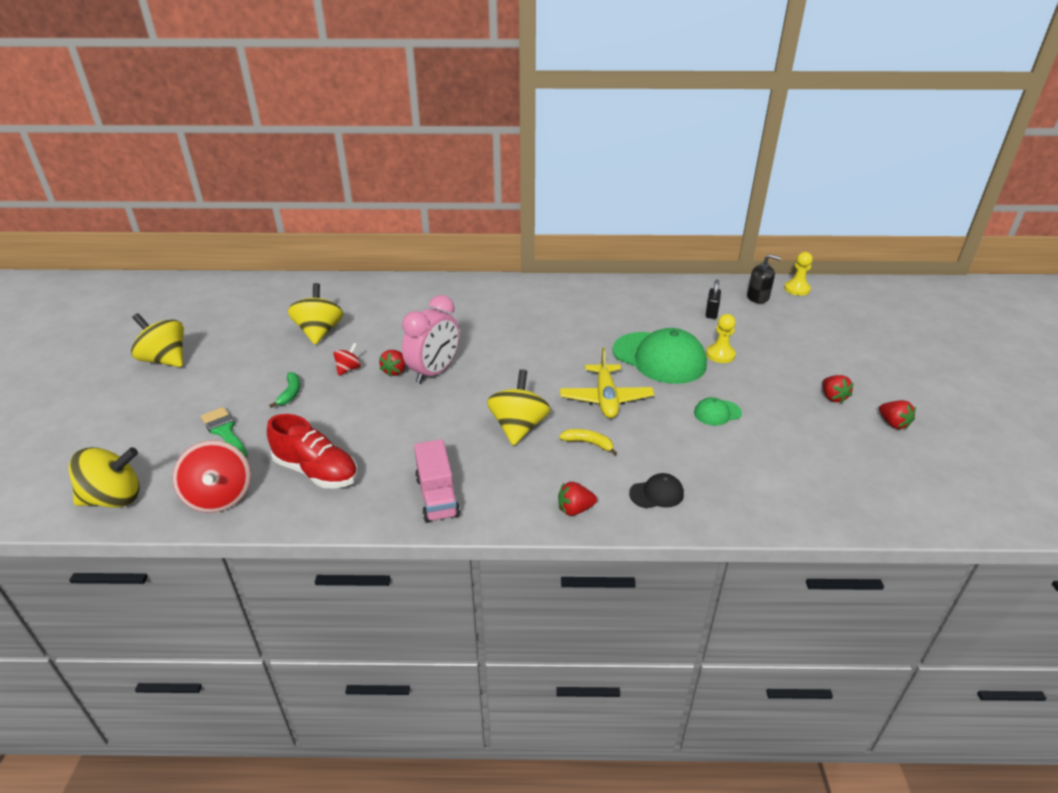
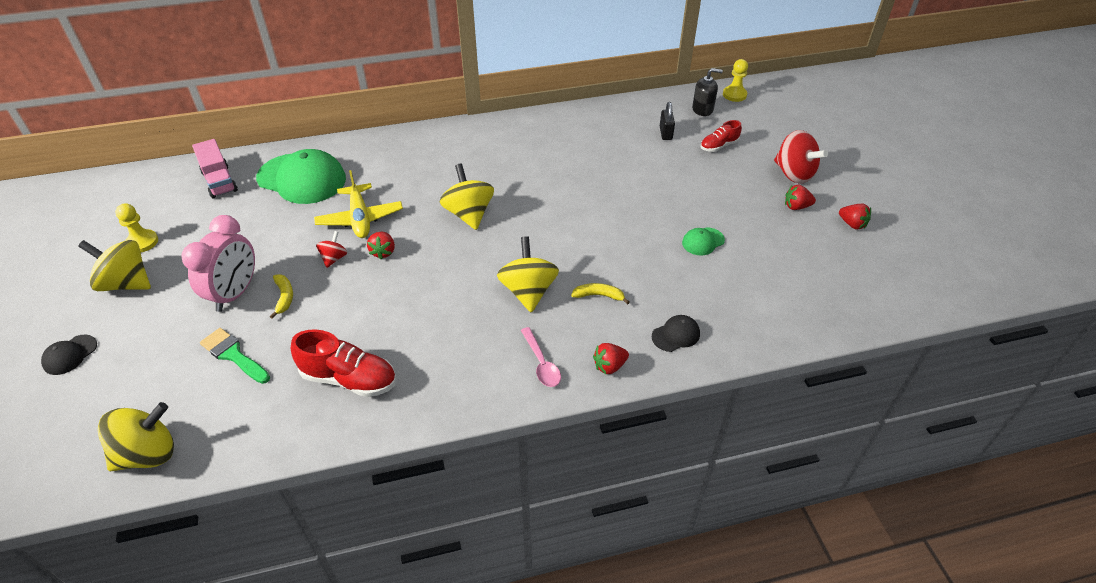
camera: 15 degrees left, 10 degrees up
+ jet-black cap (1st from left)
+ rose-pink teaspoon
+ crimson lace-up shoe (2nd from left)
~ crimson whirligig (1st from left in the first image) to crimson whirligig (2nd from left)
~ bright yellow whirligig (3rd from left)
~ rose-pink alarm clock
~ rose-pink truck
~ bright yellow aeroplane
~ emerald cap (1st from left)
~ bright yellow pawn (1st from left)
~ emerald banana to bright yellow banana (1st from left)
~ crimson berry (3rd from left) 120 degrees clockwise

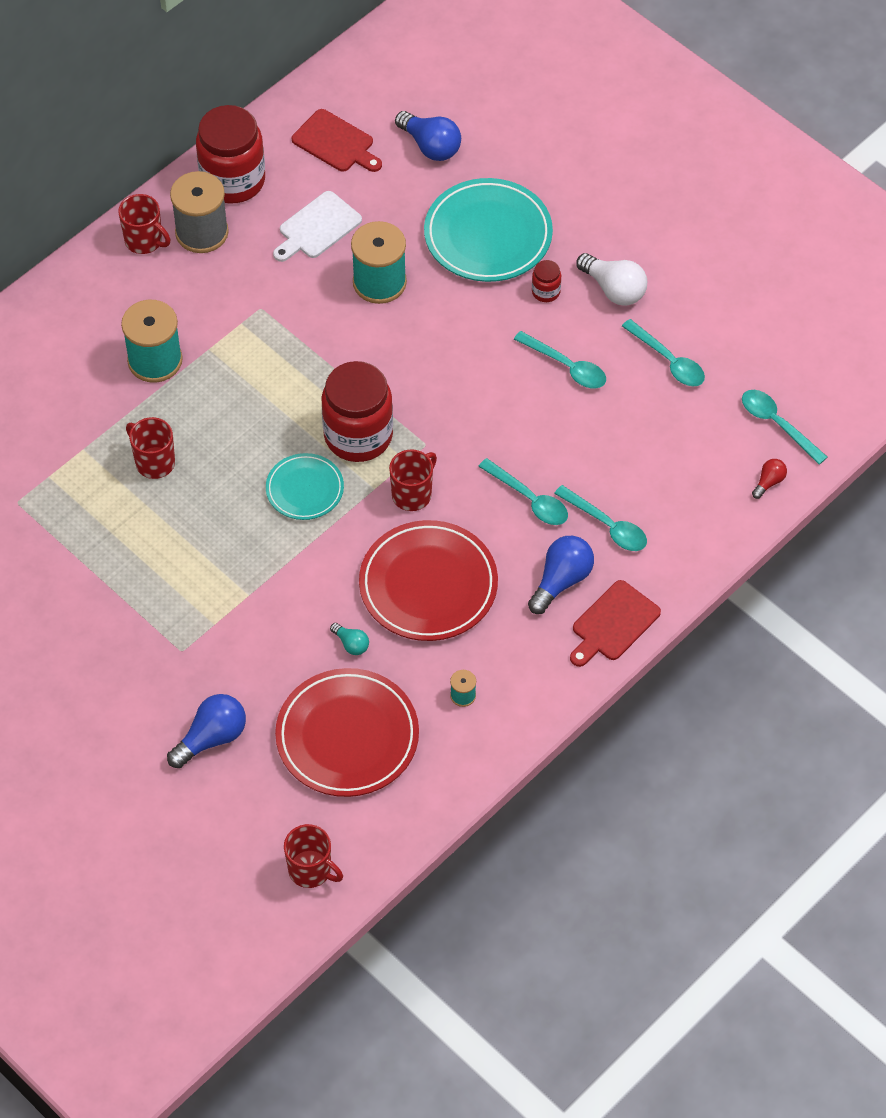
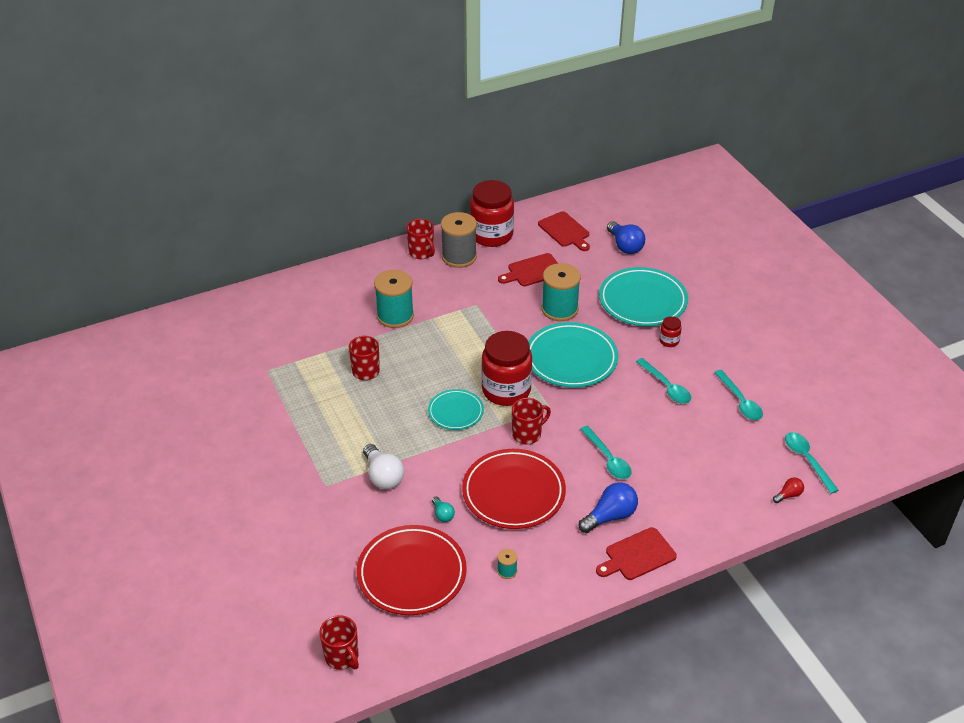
camera: 20 degrees right, 15 degrees down
- blue lightbulb (1st from left)
- teal teaspoon (3rd from left)
+ teal flat dish (2nd from left)
~ white lightbulb
~ white bread board to crimson bread board (1st from left)

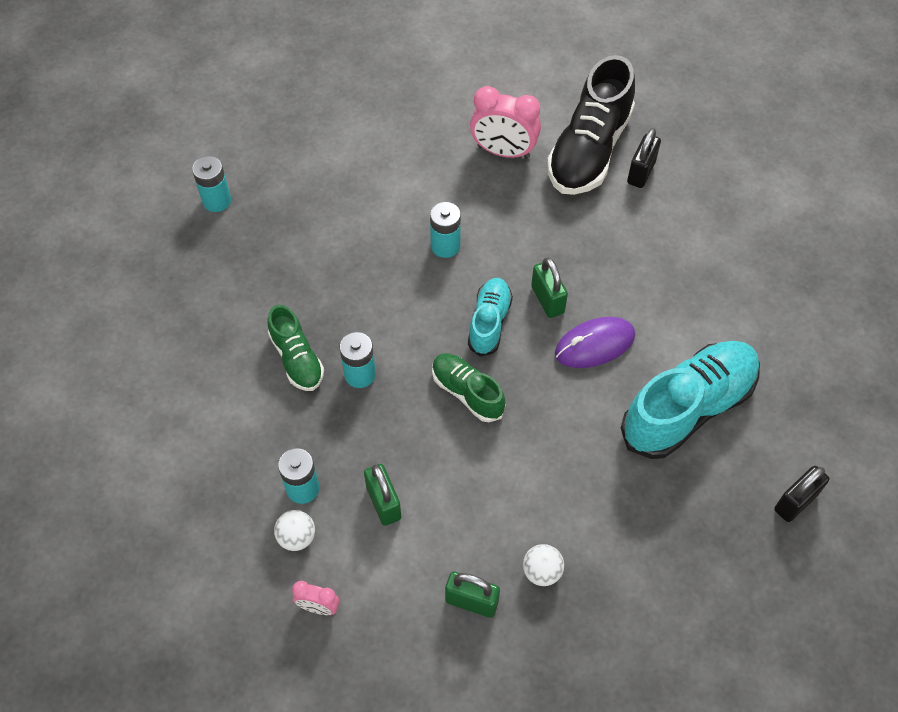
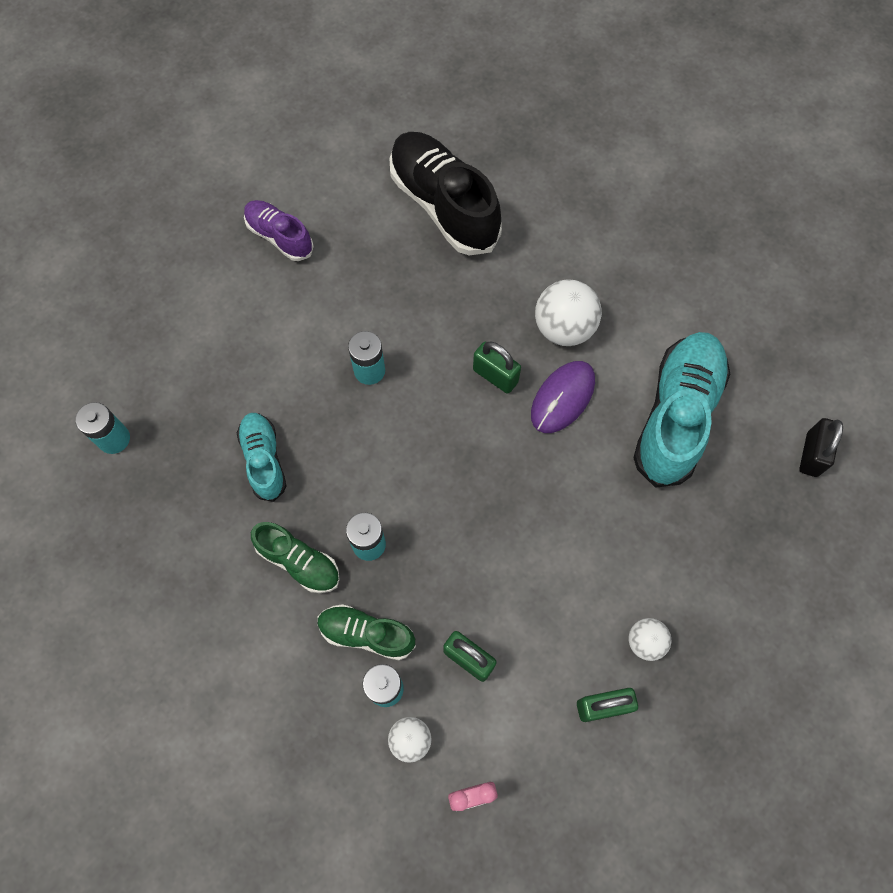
camera: 30 degrees left, 10 degrees up
- rose-pink alarm clock (2nd from left)
- jet-black small lock (1st from left)
+ purple lace-up shoe
+ white play ball (2nd from left)
~ emerald lace-up shoe (2nd from left)
~ teal lace-up shoe (1st from left)
~ jet-black lace-up shoe 150 degrees clockwise

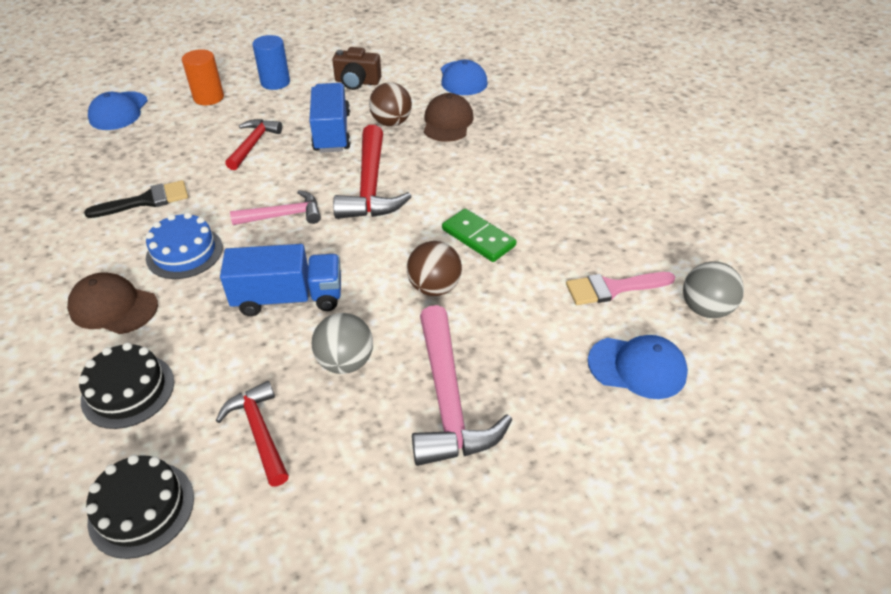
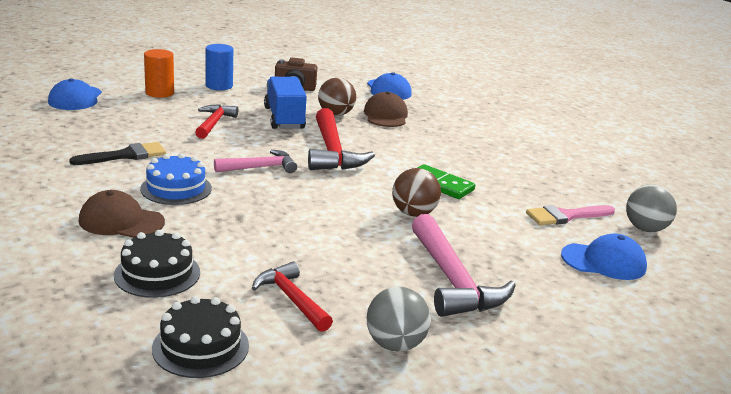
camera: 10 degrees left, 20 degrees down
- blue truck (1st from left)
~ grey play ball (1st from left)

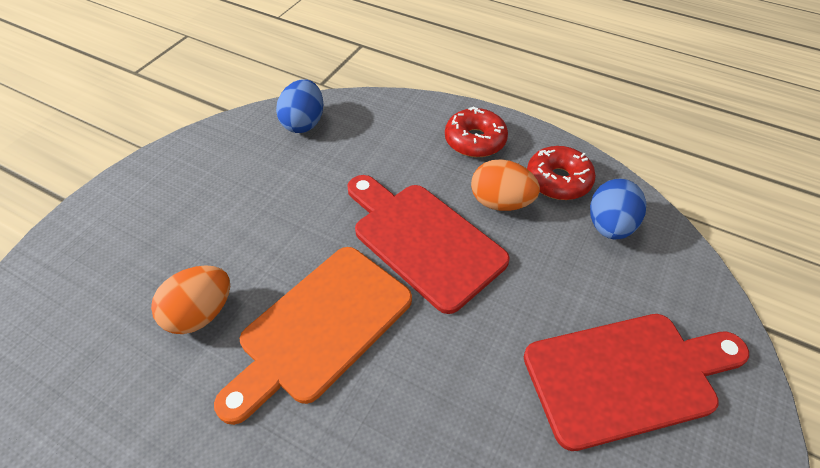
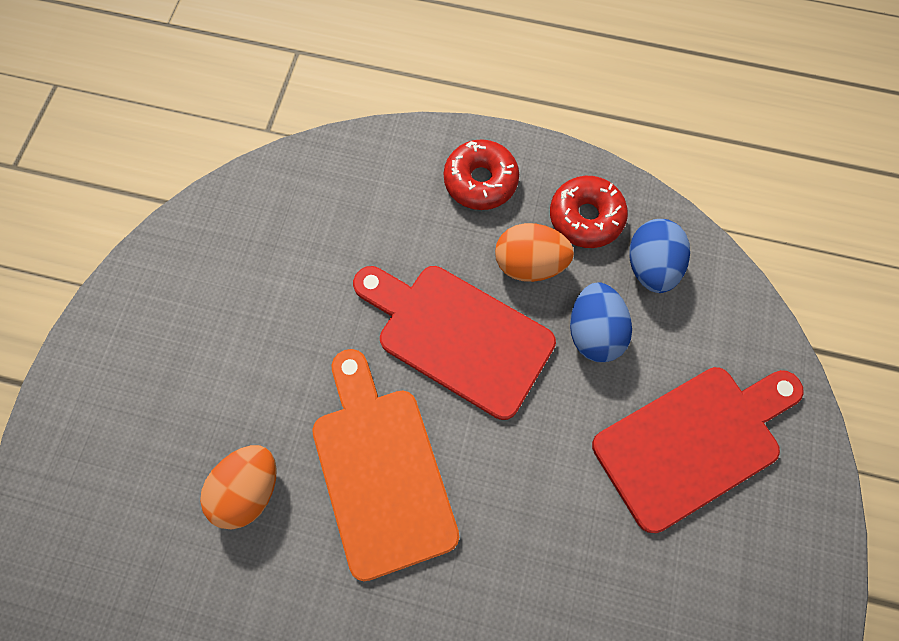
camera: 15 degrees left, 20 degrees up
~ blue egg shape (1st from left)
~ orange bread board 135 degrees clockwise

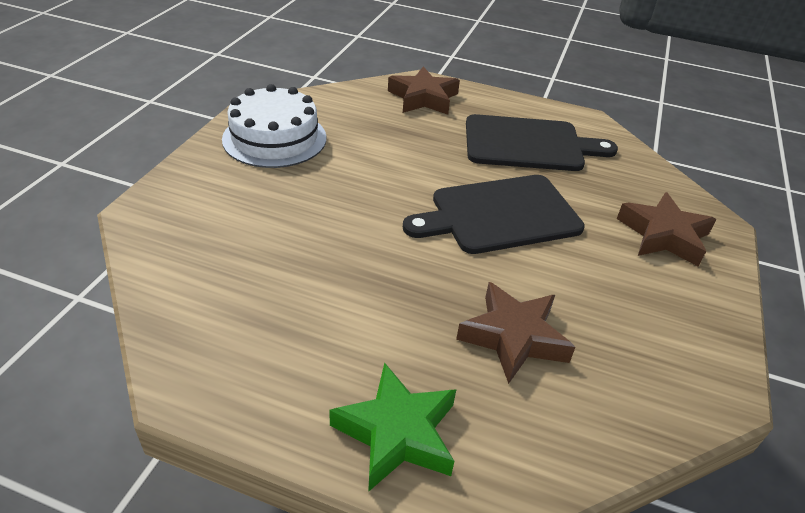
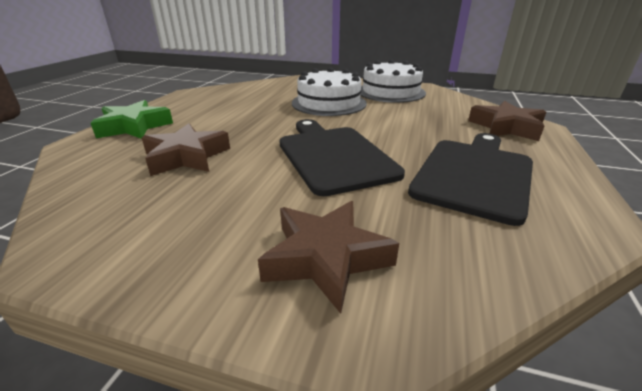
camera: 90 degrees right, 10 degrees down
+ white cake (1st from left)
~ jet-black bread board (2nd from left) 150 degrees counterclockwise

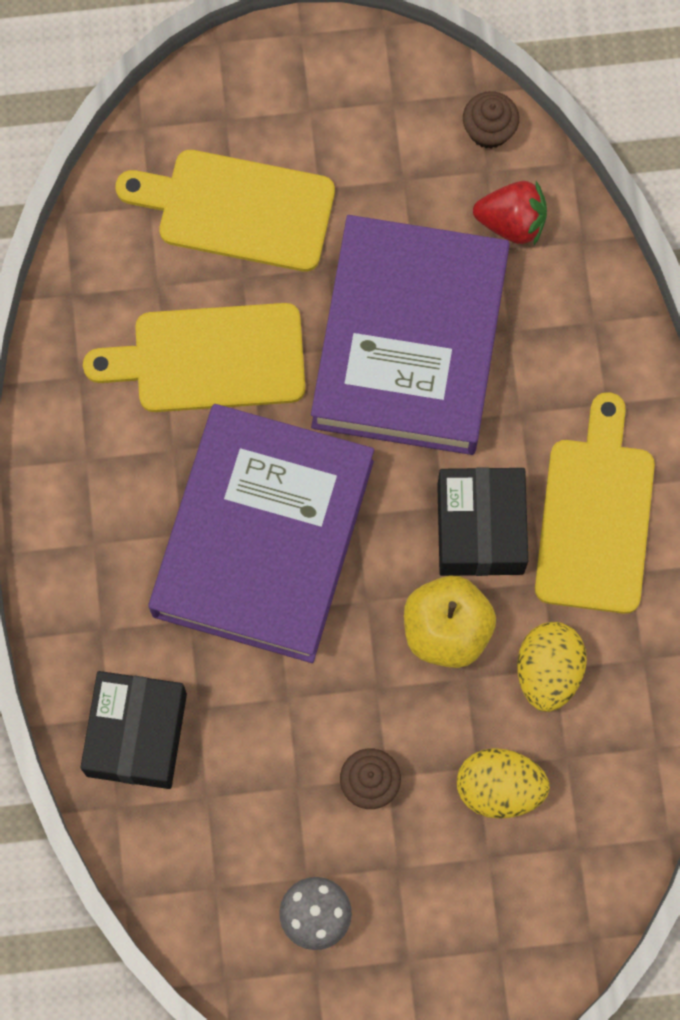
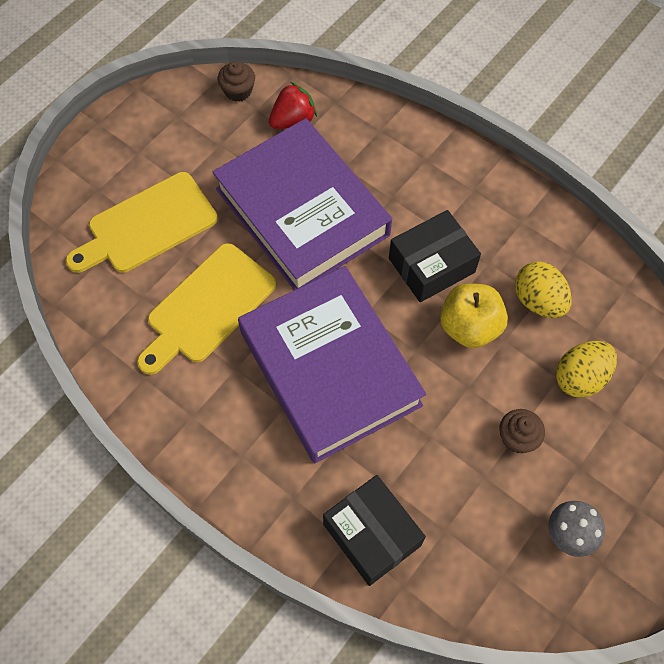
camera: 45 degrees left, 10 degrees down
- bright yellow bread board (3rd from left)
~ jet-black package (2nd from left) 75 degrees counterclockwise

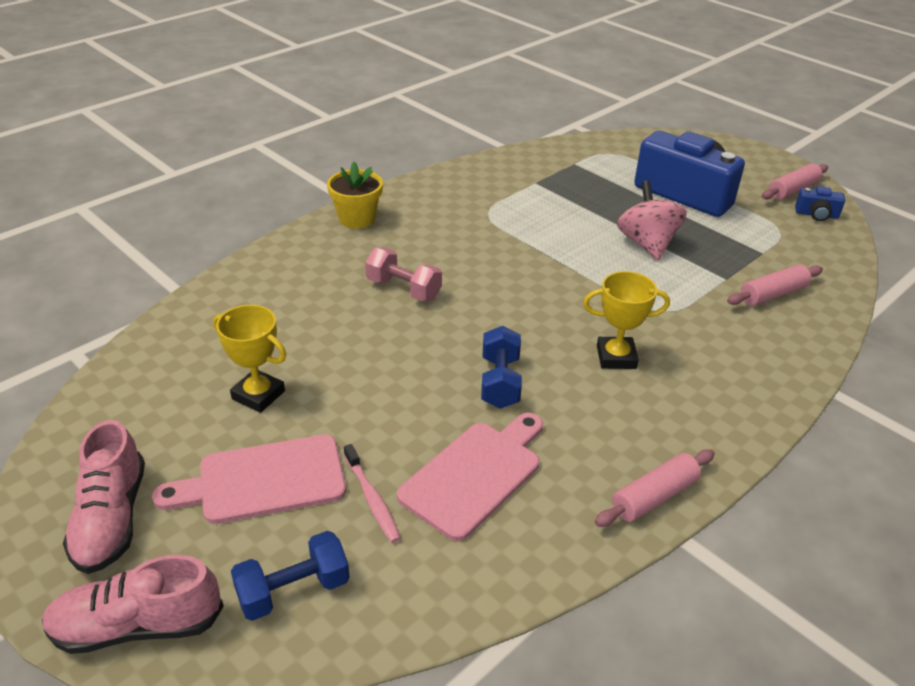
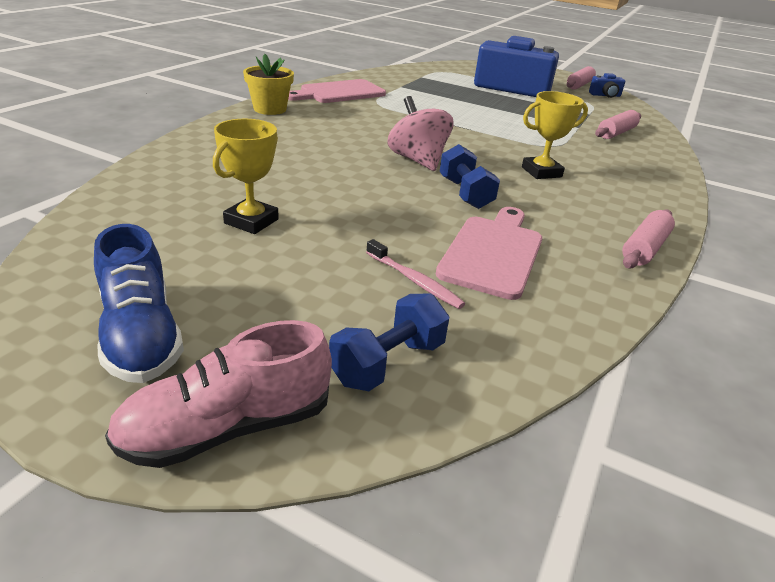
camera: 20 degrees left, 5 degrees down
- rose-pink dumbbell
~ rose-pink bread board (1st from left)
~ rose-pink whirligig
~ rose-pink lace-up shoe (1st from left) to blue lace-up shoe
~ bright yellow award cup (1st from left) 75 degrees counterclockwise

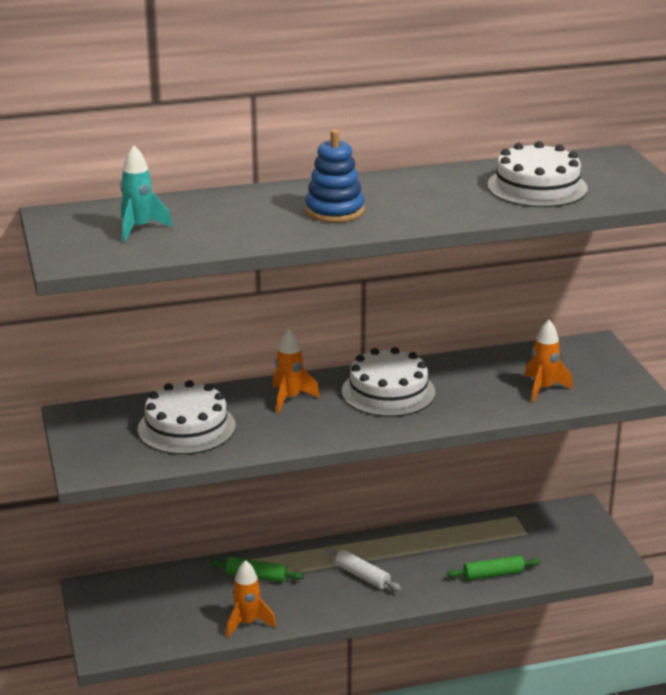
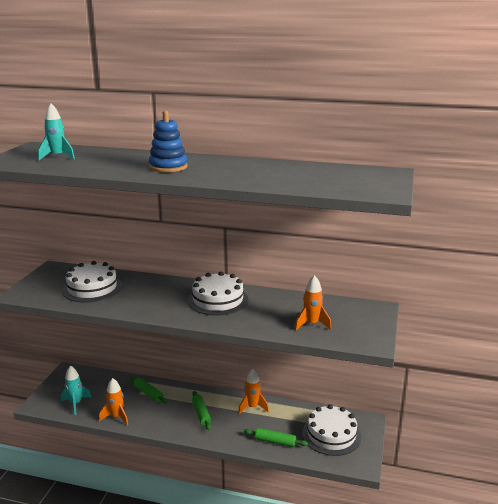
camera: 30 degrees right, 5 degrees down
+ teal spaceship (2nd from left)
~ orange spaceship (2nd from left)
~ white cake (3rd from left)
~ white dough roller to emerald dough roller (2nd from left)

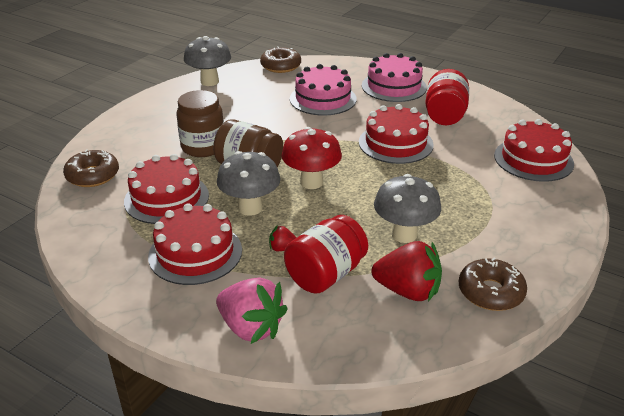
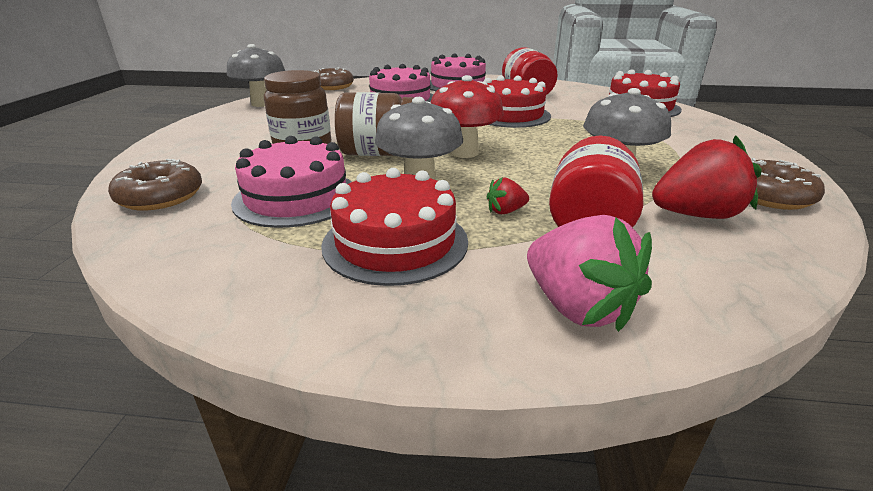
camera: 25 degrees left, 5 degrees down
~ crimson cake (1st from left) to rose-pink cake (1st from left)
~ rose-pink berry 45 degrees clockwise

